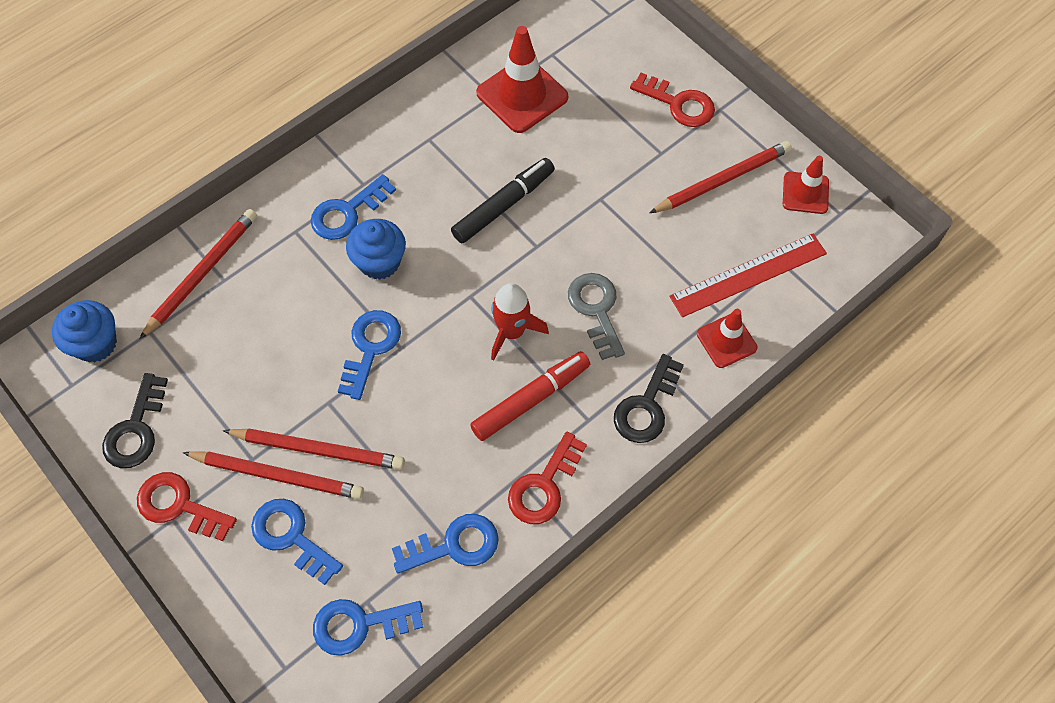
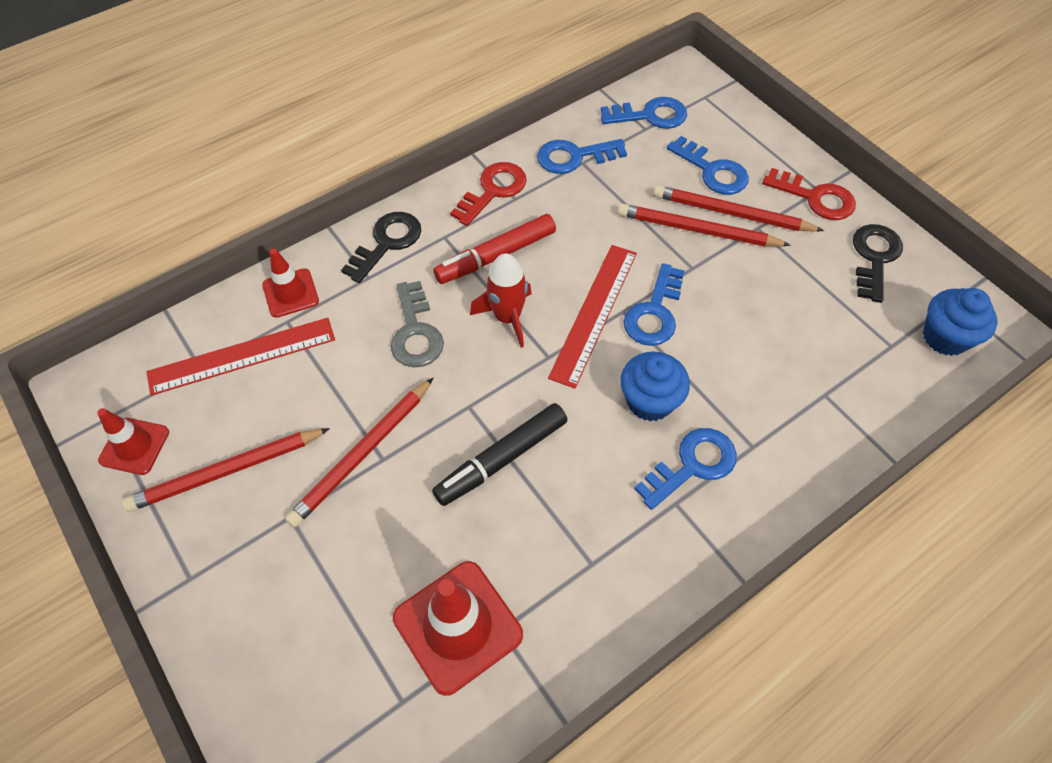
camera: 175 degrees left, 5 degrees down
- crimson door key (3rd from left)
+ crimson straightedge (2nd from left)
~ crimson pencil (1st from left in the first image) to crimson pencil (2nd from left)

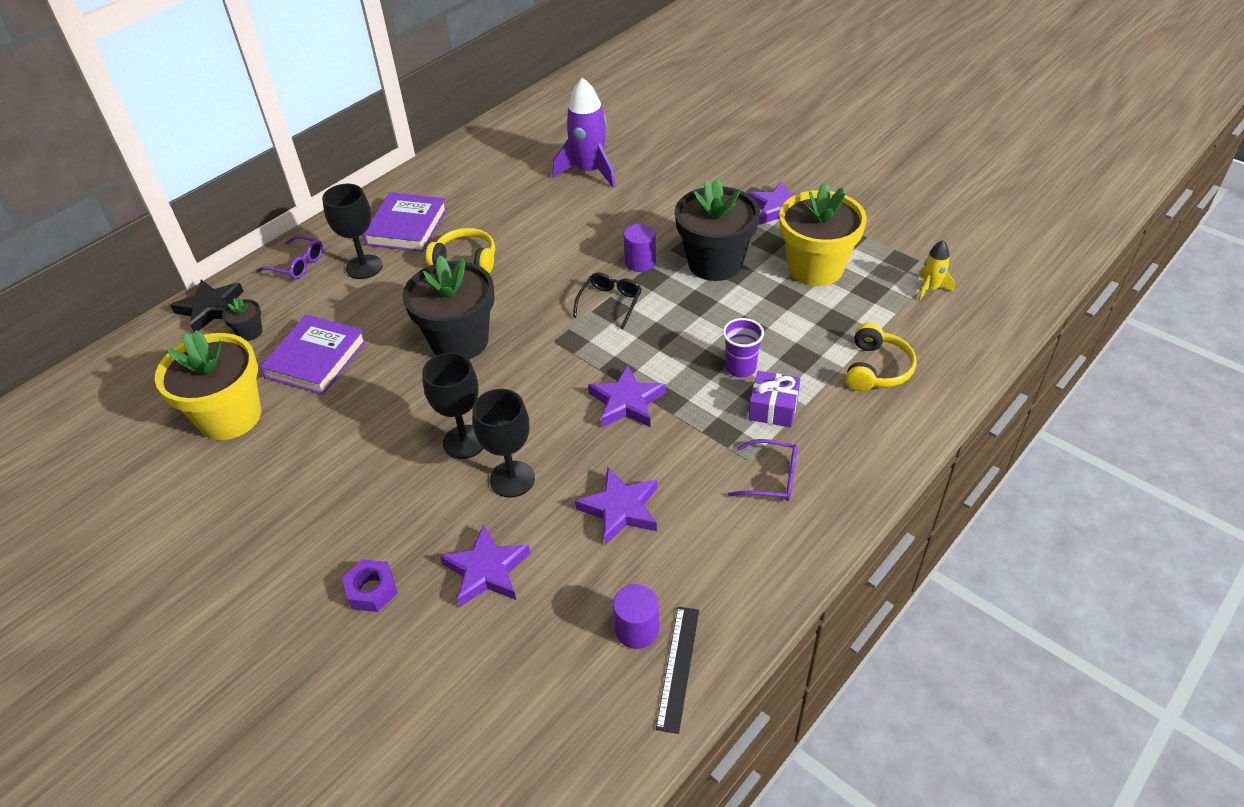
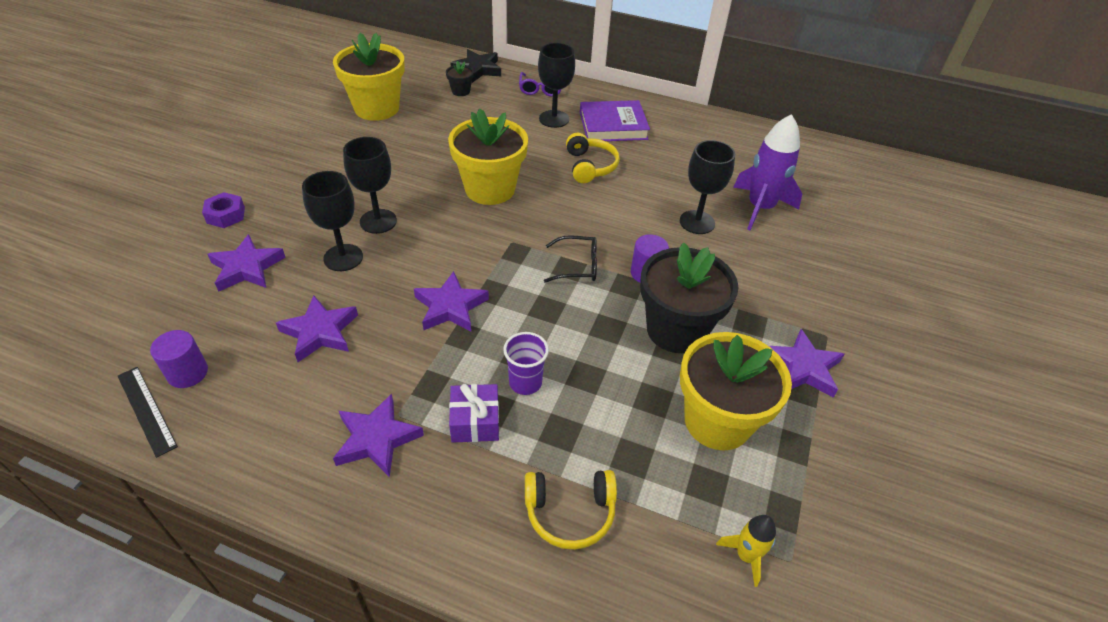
camera: 65 degrees right, 0 degrees up
- purple book (1st from left)
+ jet-black goblet (4th from left)
~ purple glasses (2nd from left) to purple star shape (3rd from left)
~ jet-black flower pot (2nd from left) to bright yellow flower pot (2nd from left)
~ jet-black straightedge 60 degrees clockwise

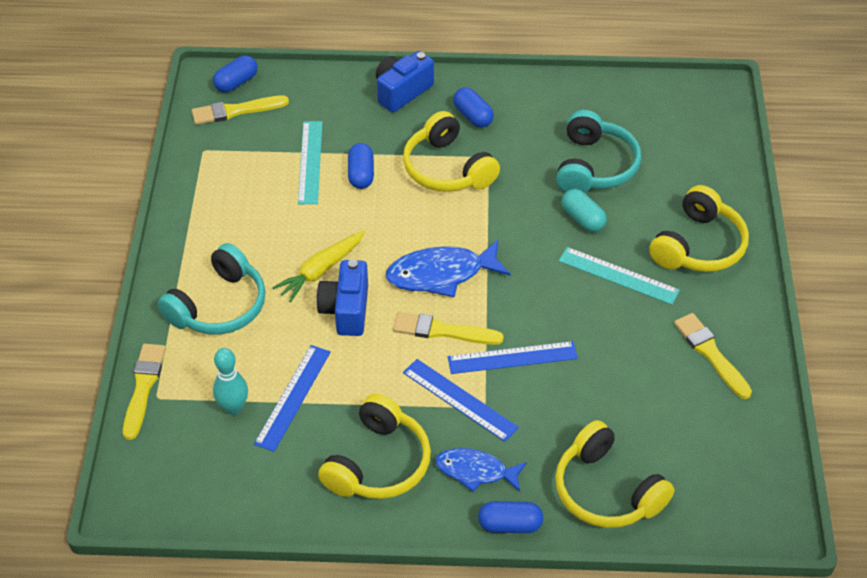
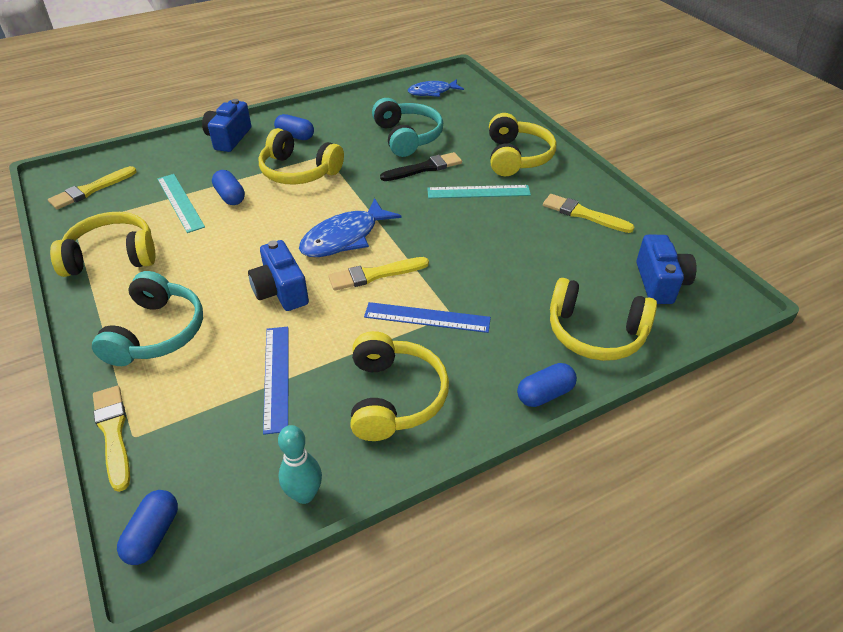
camera: 30 degrees left, 5 degrees down
- bright yellow root vegetable
- blue straightedge (3rd from left)
+ bright yellow headphones (1st from left)
+ blue compact camera (3rd from left)
~ blue capsule (1st from left)
~ teal skittle
~ blue fish (2nd from left)
~ teal capsule to jet-black paint brush

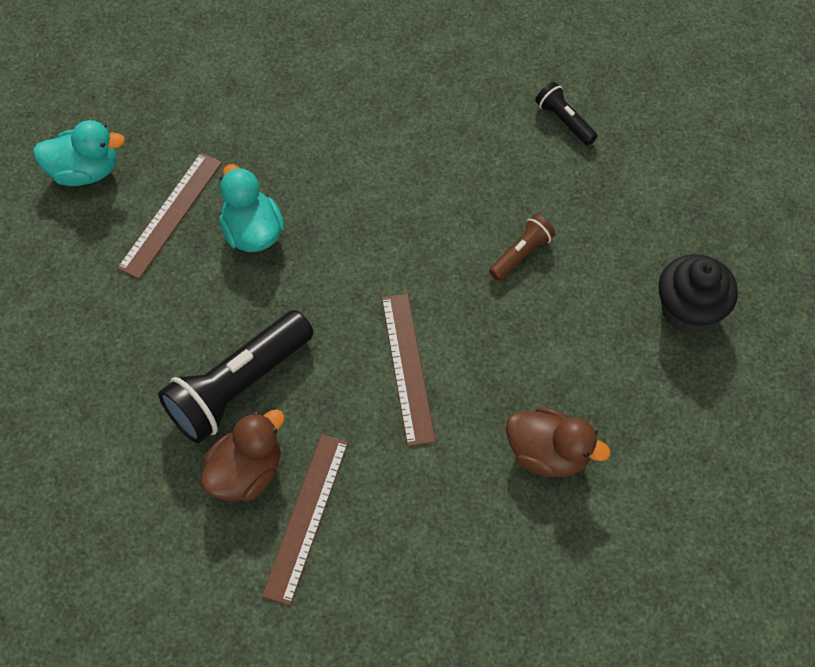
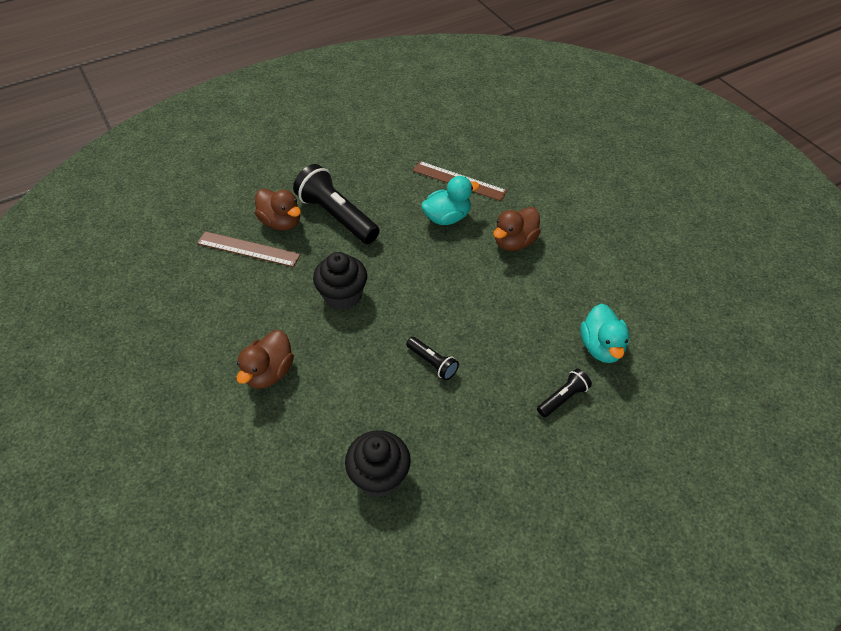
camera: 90 degrees right, 10 degrees down
+ brown rubber duck (3rd from left)
~ teal rubber duck (1st from left in the first image) to teal rubber duck (2nd from left)
~ brown straightedge (3rd from left) to jet-black muffin (1st from left)
~ brown pocket torch to jet-black pocket torch (2nd from left)

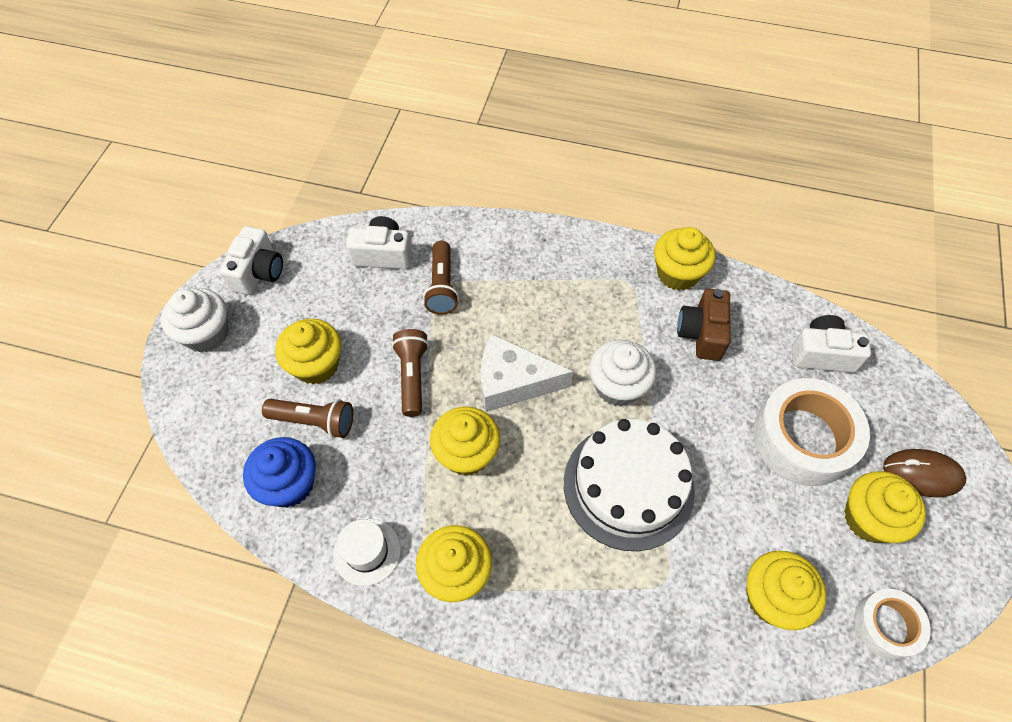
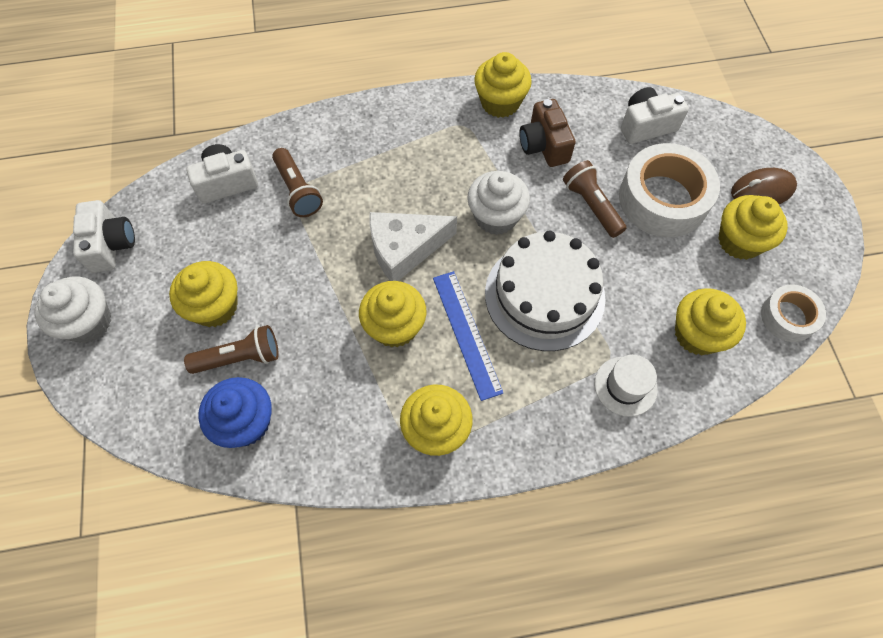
camera: 25 degrees left, 5 degrees up
+ blue straightedge
~ white tall hat
~ brown pocket torch (2nd from left in the first image) to brown pocket torch (3rd from left)

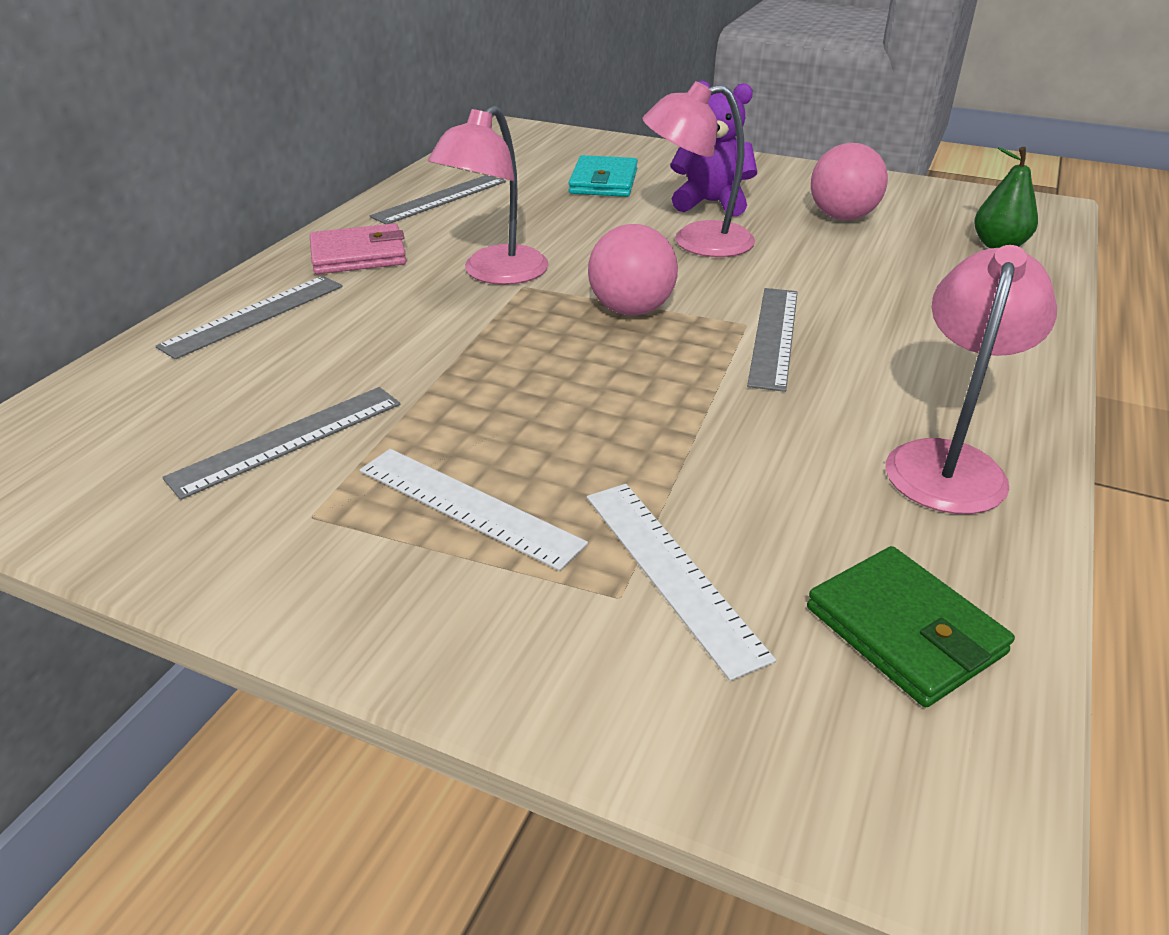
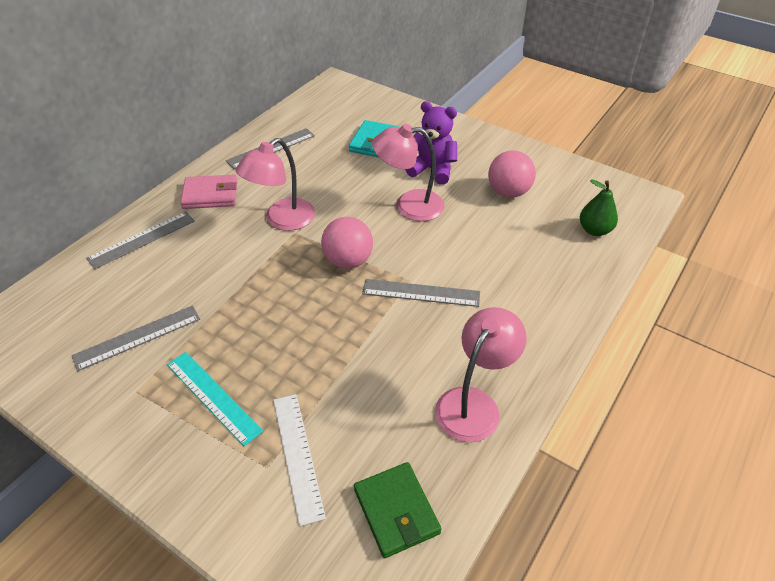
camera: 10 degrees right, 10 degrees up
~ white straightedge (1st from left) to teal straightedge
~ grey straightedge (4th from left) 75 degrees clockwise

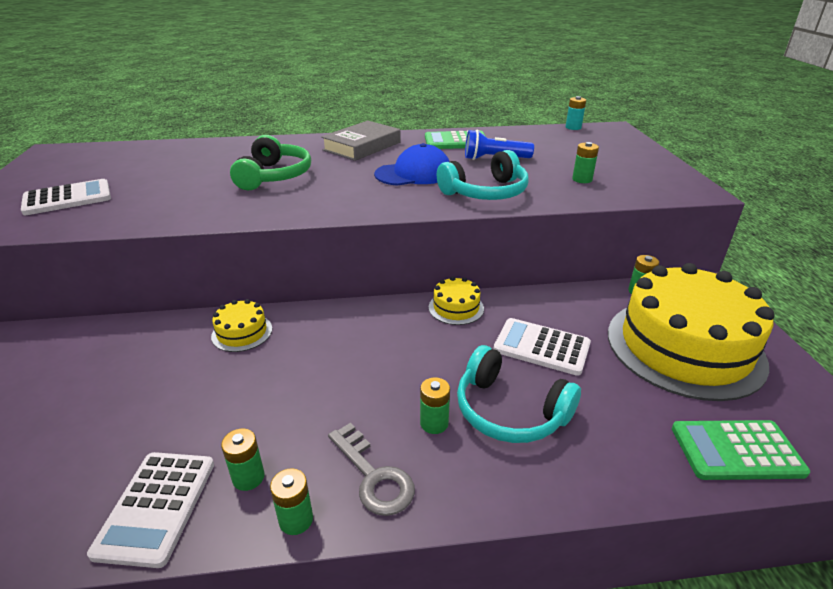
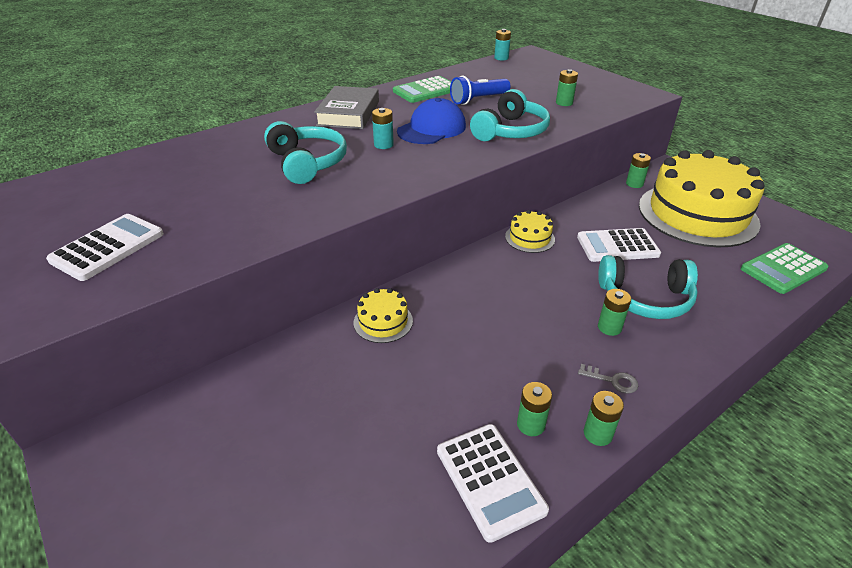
camera: 30 degrees left, 5 degrees up
+ teal power cell (1st from left)
~ emerald headphones to teal headphones (1st from left)
~ grey door key x0.58

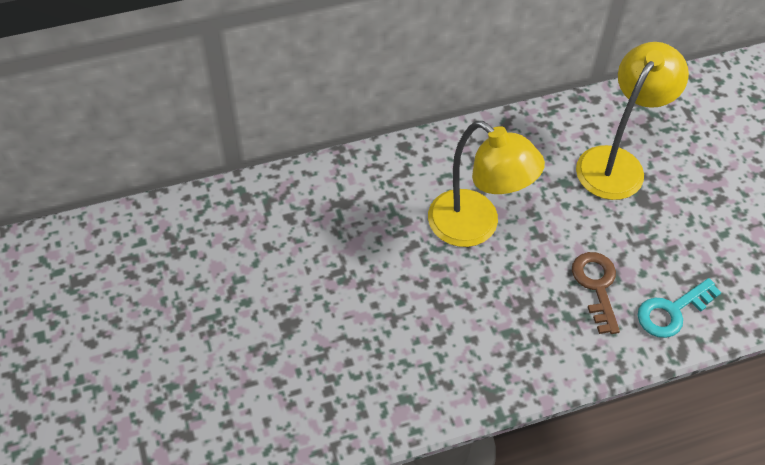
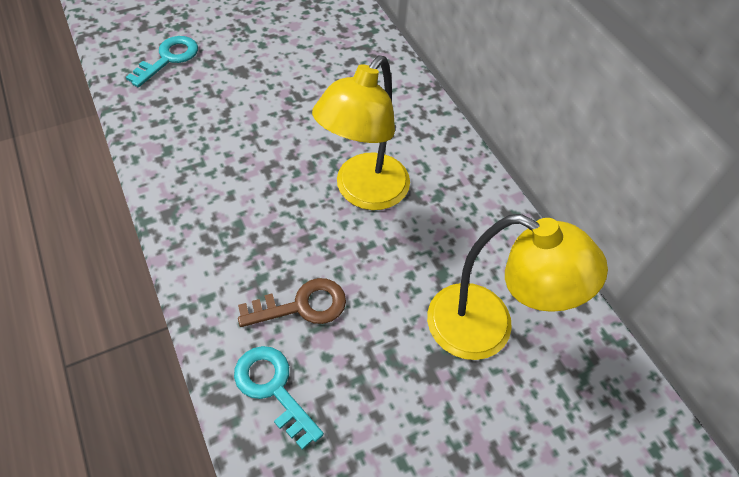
camera: 80 degrees right, 0 degrees up
+ teal door key (1st from left)

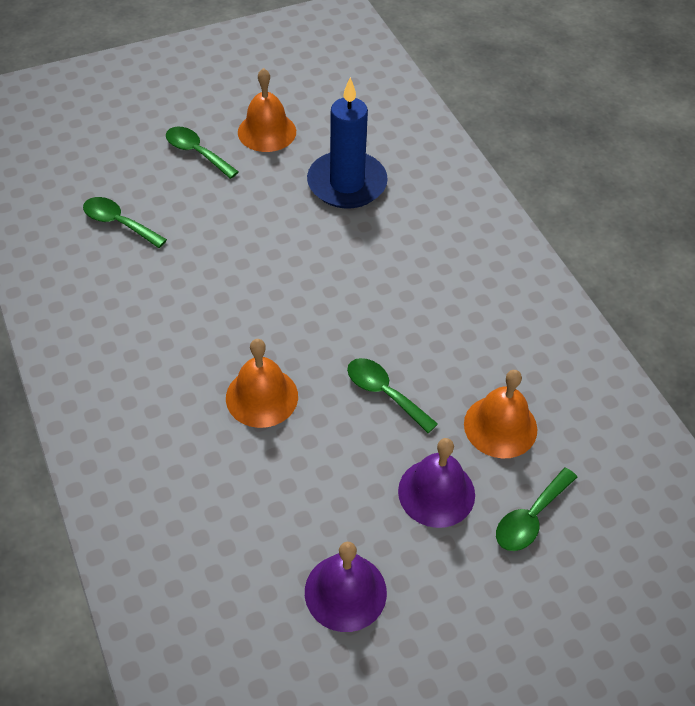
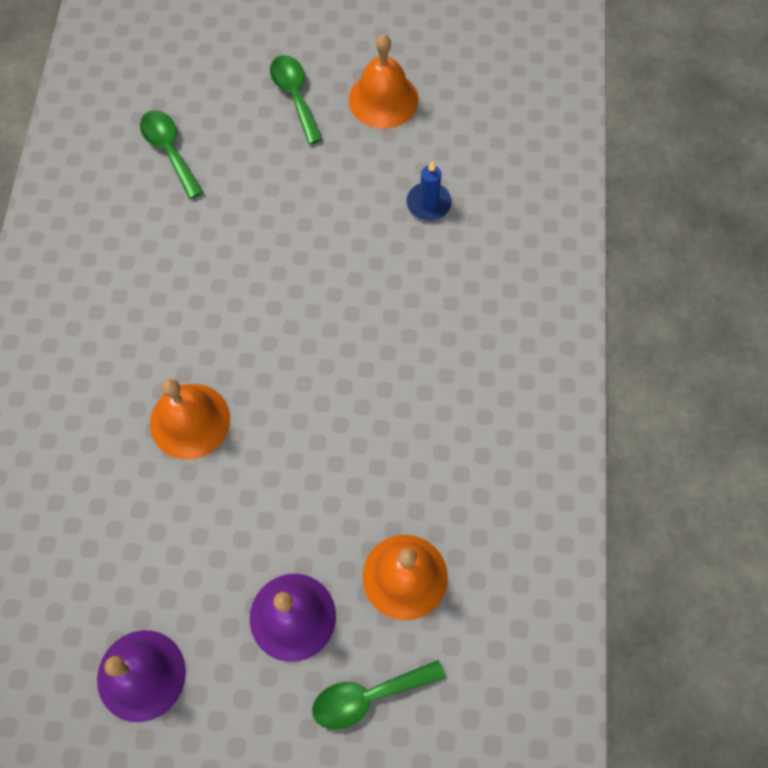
camera: 30 degrees right, 15 degrees up
- emerald teaspoon (3rd from left)
~ blue wax candle x0.47

